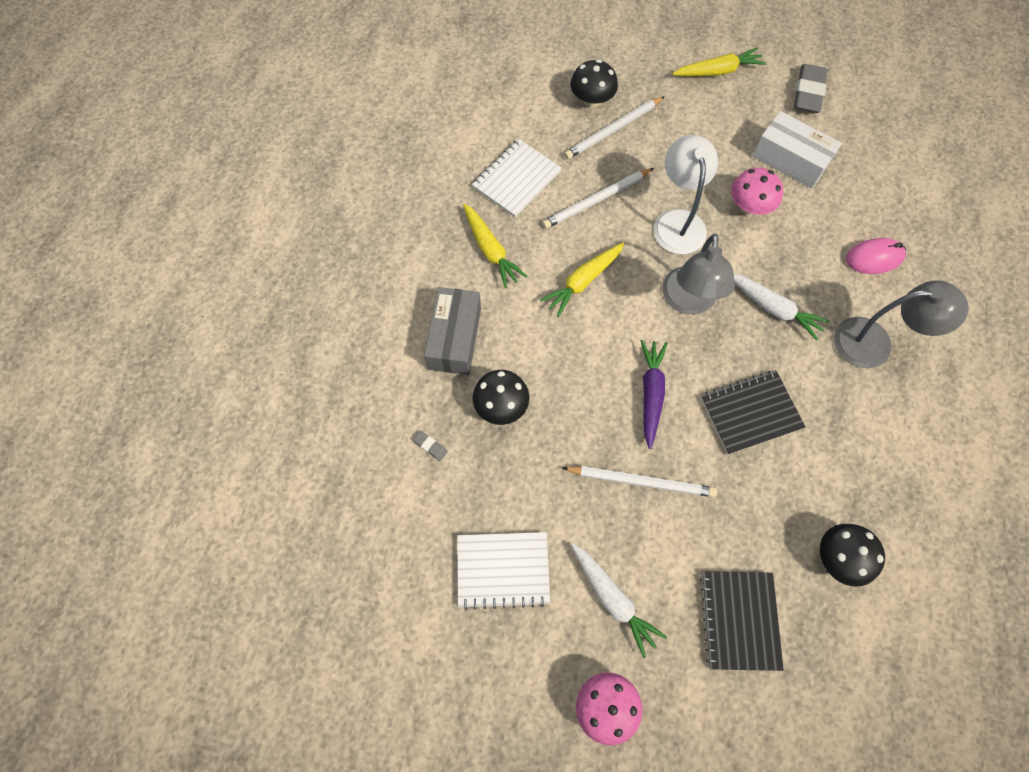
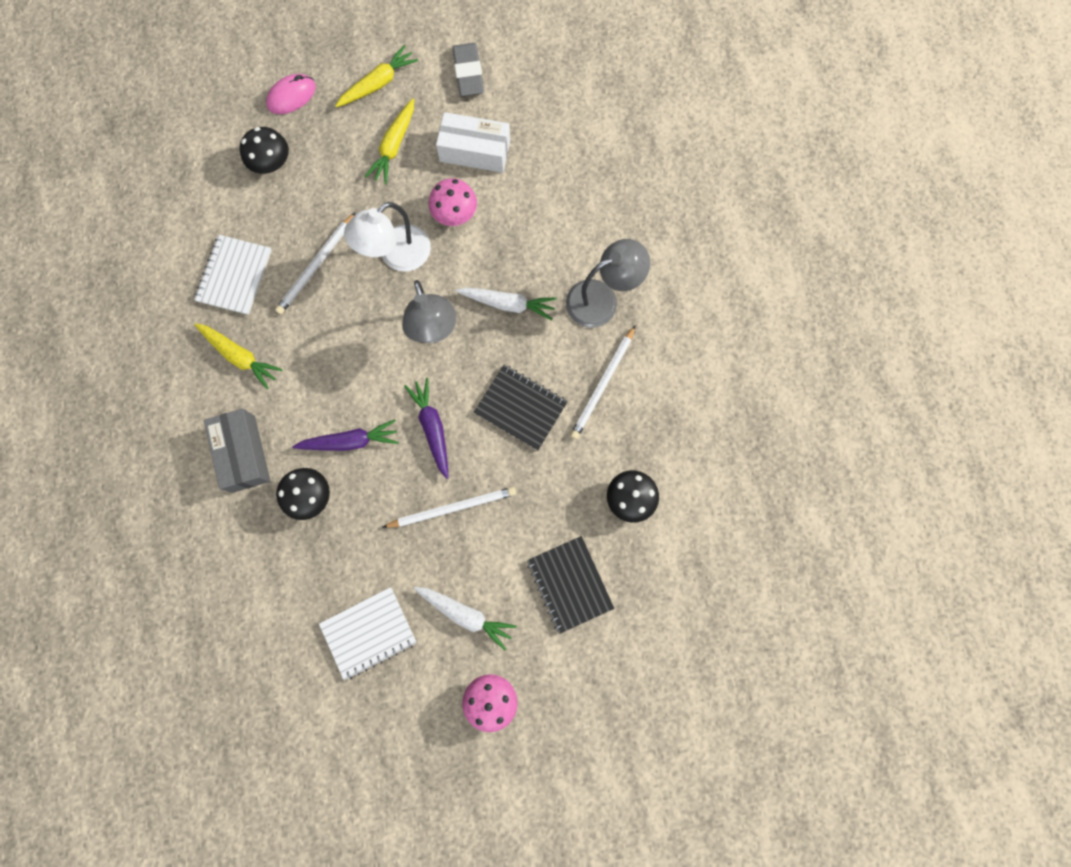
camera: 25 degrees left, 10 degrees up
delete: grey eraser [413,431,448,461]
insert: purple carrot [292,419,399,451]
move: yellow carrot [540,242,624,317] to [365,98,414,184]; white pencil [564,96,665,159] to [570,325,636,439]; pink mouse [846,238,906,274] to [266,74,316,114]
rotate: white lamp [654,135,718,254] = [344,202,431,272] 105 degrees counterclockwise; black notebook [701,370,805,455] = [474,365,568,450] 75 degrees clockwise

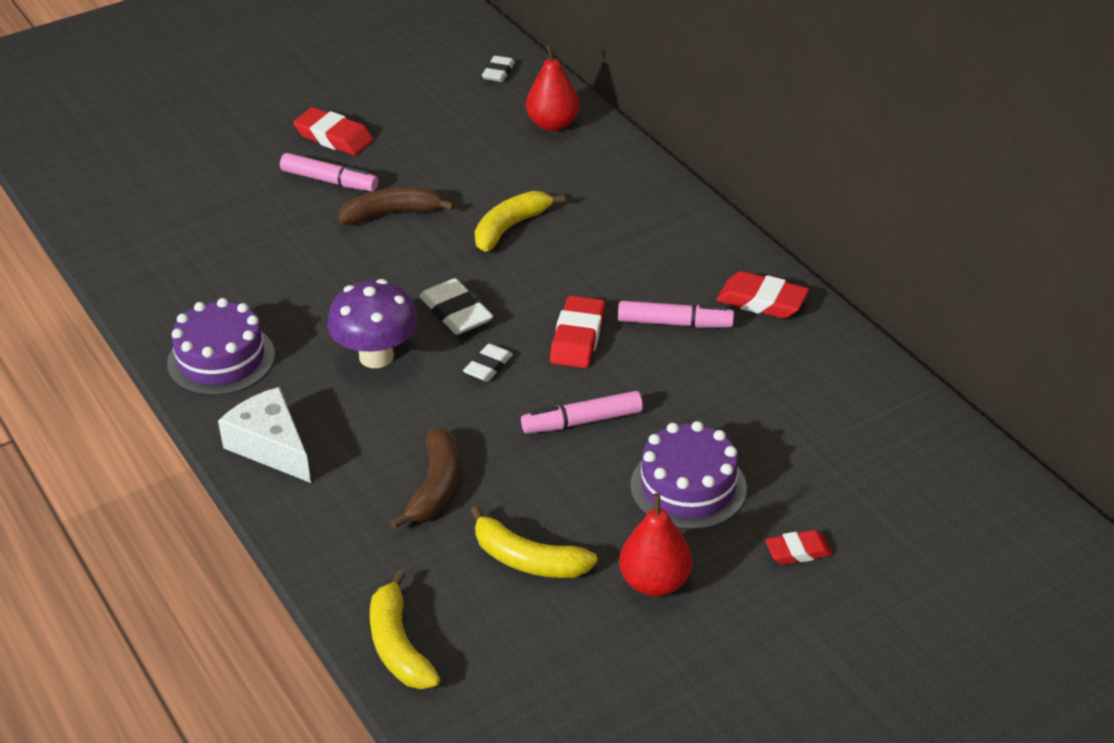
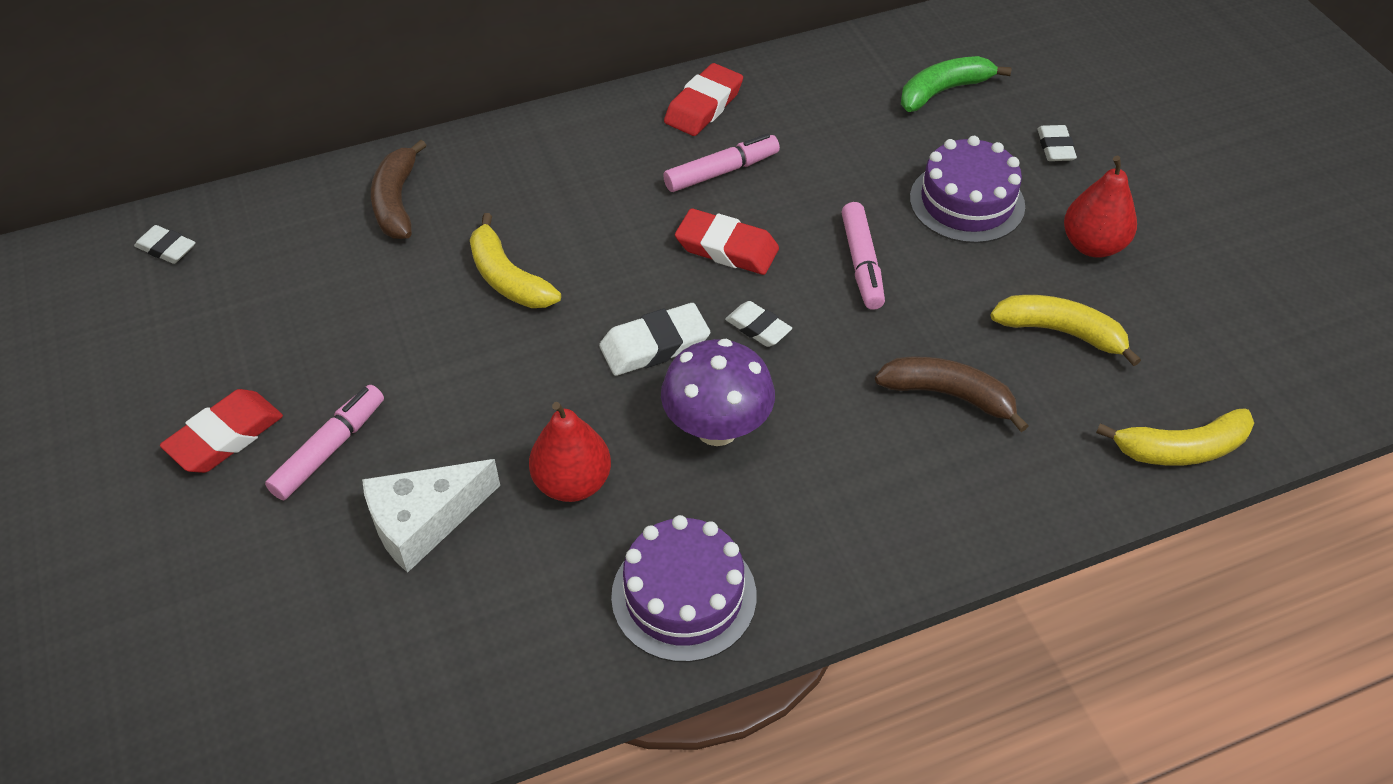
camera: 80 degrees left, 10 degrees up
insert: green banana [901,56,1011,112]
move: white cheese [218,387,311,483] to [362,459,500,573]; brown banana [338,187,455,225] to [371,140,426,239]; red pear [526,45,580,131] to [529,402,611,502]
recolor: red eraser [765,530,832,565] to white eraser [1037,125,1077,161]
rotate: yellow banana [470,506,598,578] = [990,295,1141,366] 105 degrees counterclockwise; pink marker [618,301,734,328] = [663,134,780,192] 45 degrees clockwise

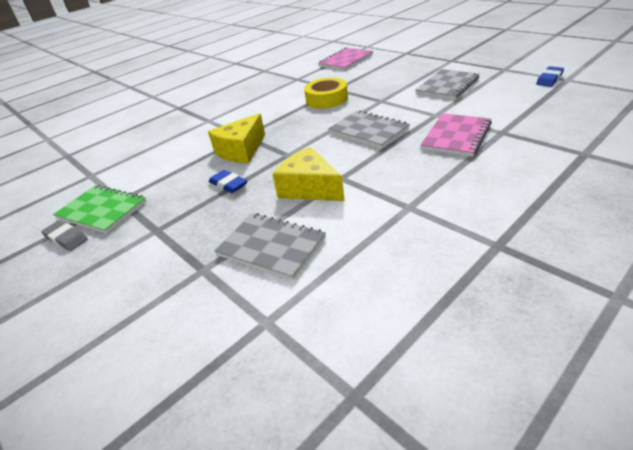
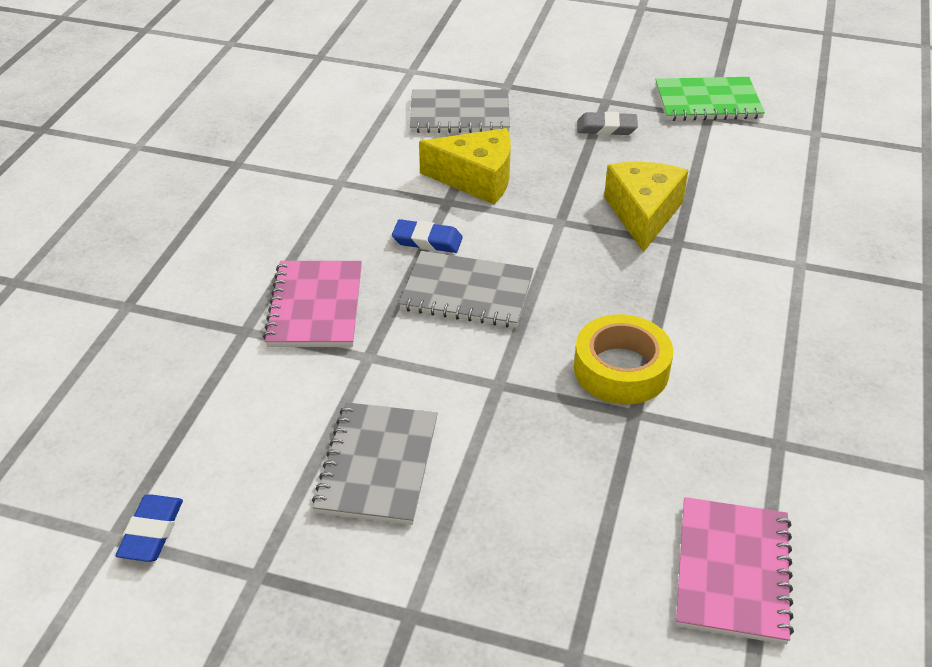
camera: 145 degrees right, 5 degrees up
move: grey eraser [41,221,88,251] to [577,112,638,135]; blue eraser [209,170,248,193] to [392,219,463,253]

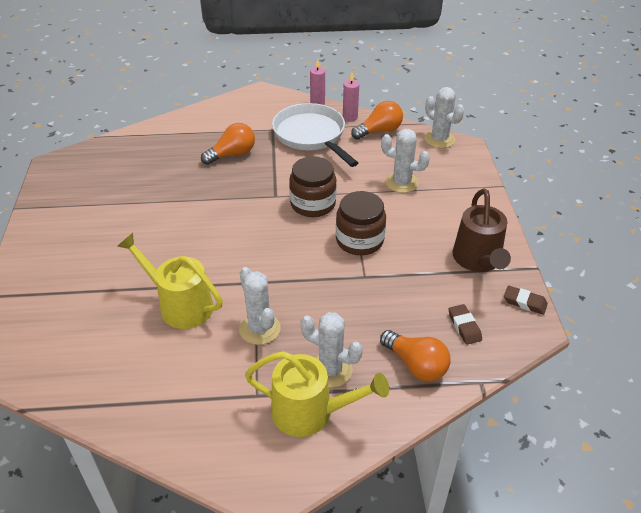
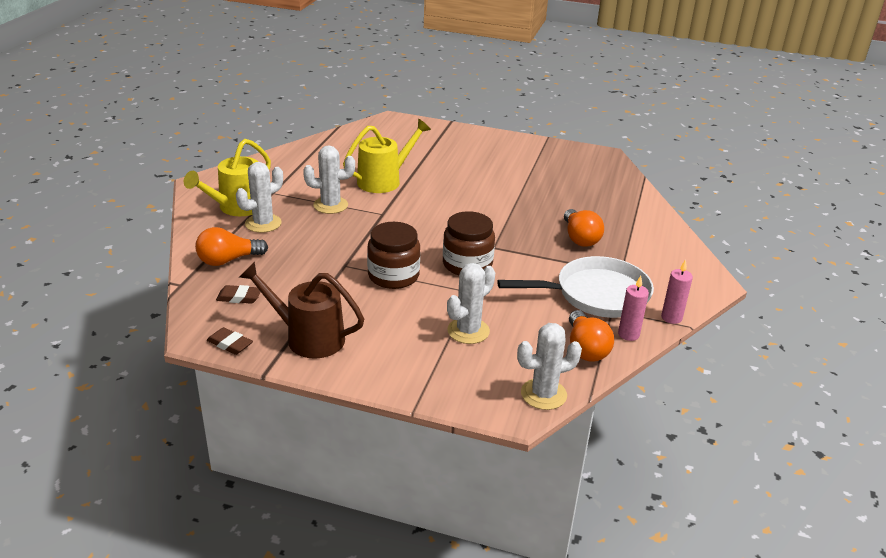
camera: 110 degrees right, 10 degrees down
rotate: brown eraser [504,285,548,315] = [207,327,253,355] 75 degrees clockwise

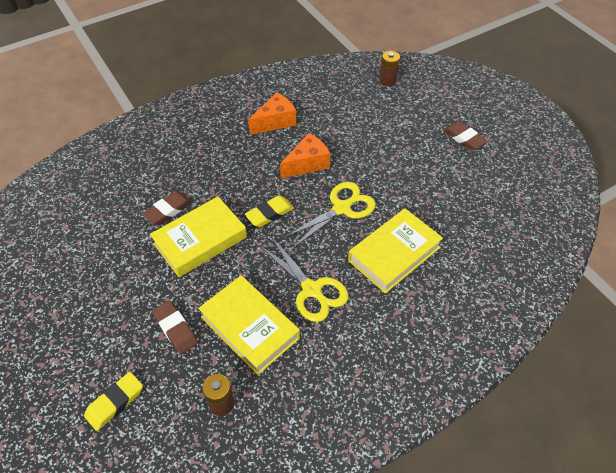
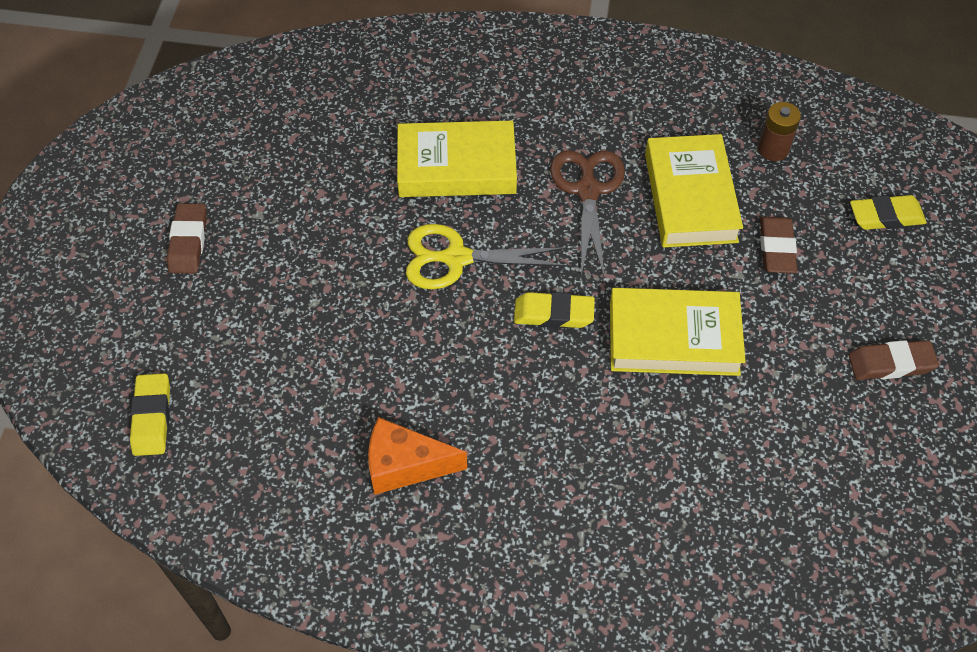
camera: 140 degrees left, 5 degrees up
delete: orange cheese [280,133,330,179]
move: brown eraser [142,191,192,225] to [848,340,939,380]
replace: brown battery [379,51,400,86] to yellow eraser [130,373,170,456]
recolor: yellow scissors [260,238,349,322] to brown scissors [550,150,625,278]

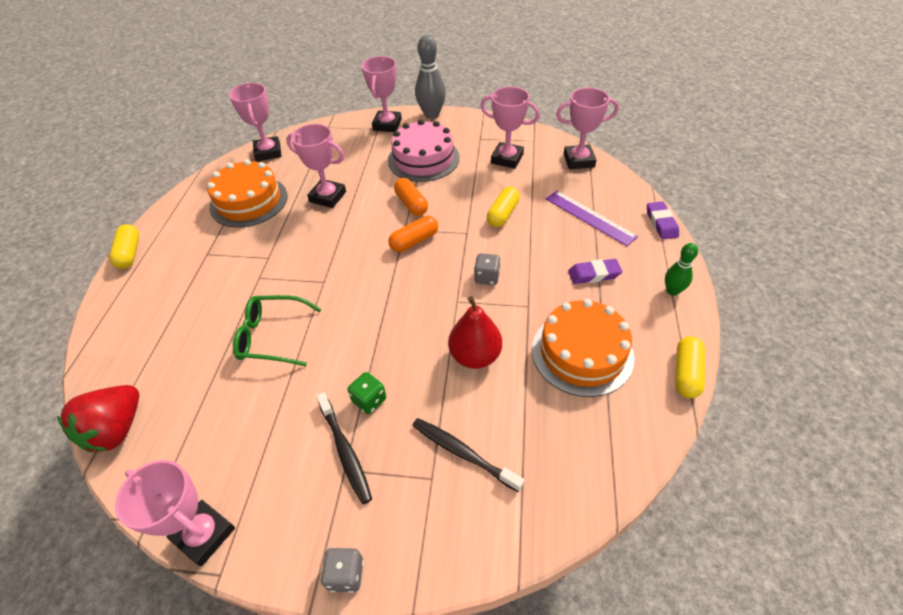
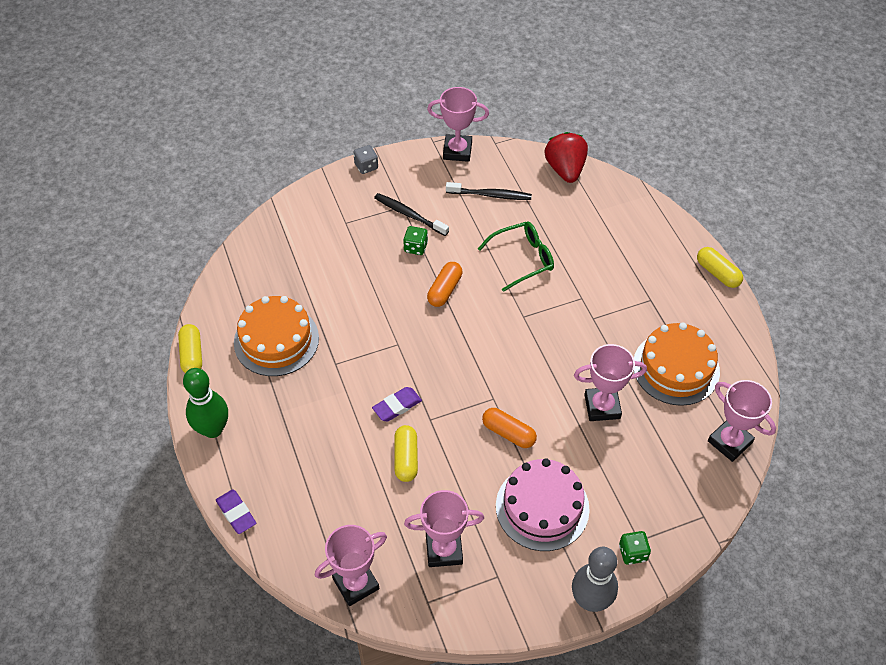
camera: 150 degrees right, 5 degrees up
delete: red pear [448,296,502,369]; grey dice [474,253,501,285]; purple ruler [546,191,638,246]
move: orange capsule [388,216,438,252] to [427,262,462,307]; black toothbrush [412,418,524,492] to [446,182,532,200]; purple eraser [568,259,622,284] to [372,387,422,422]
replace: pink trophy [362,56,402,132] to green dice [619,531,651,565]
resize: green bowling pin [665,243,698,296] = [183,368,228,438] x1.70

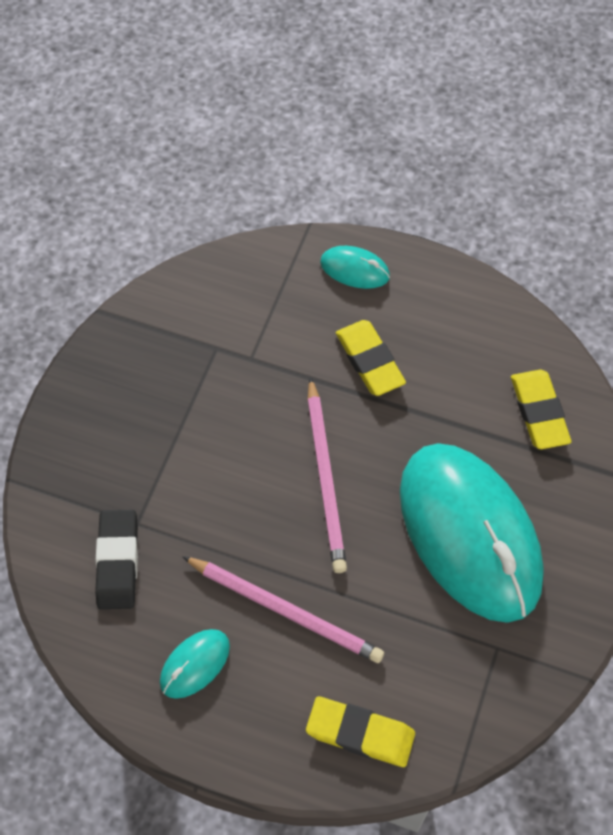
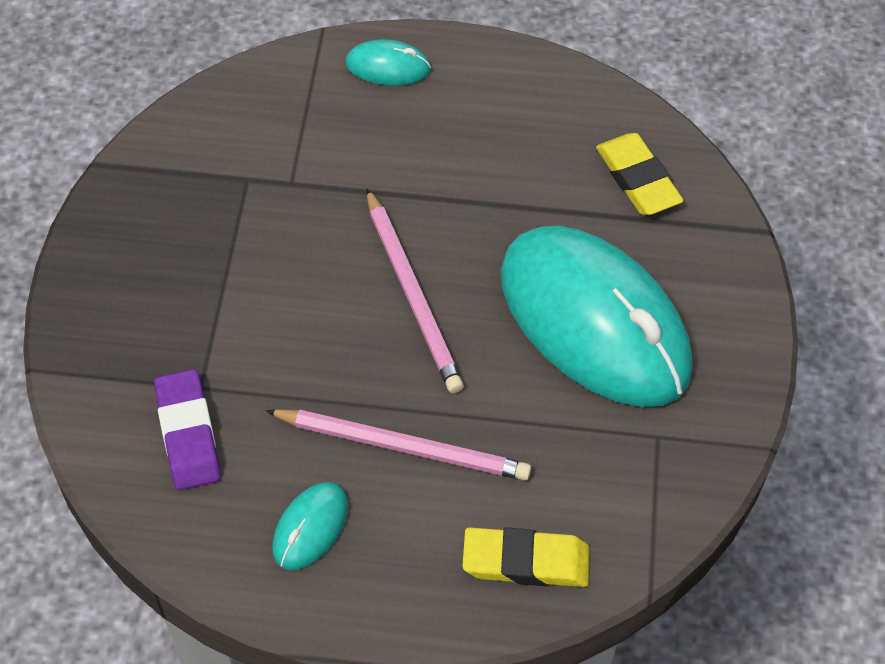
camera: 15 degrees left, 5 degrees down
delete: yellow eraser [336,320,406,396]
recolor: black eraser [95,510,138,609] to purple eraser [154,369,221,490]

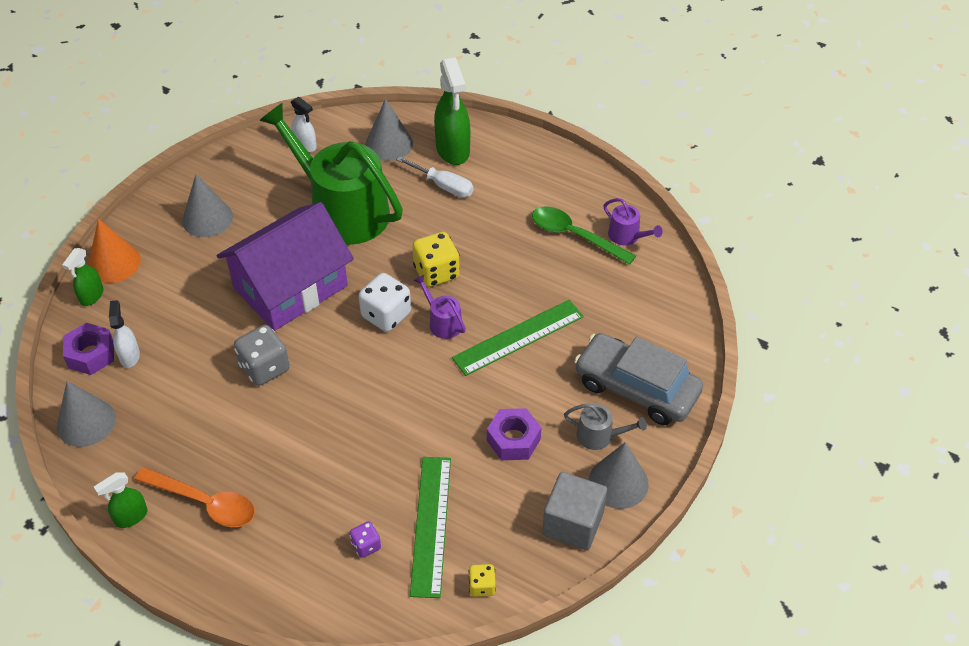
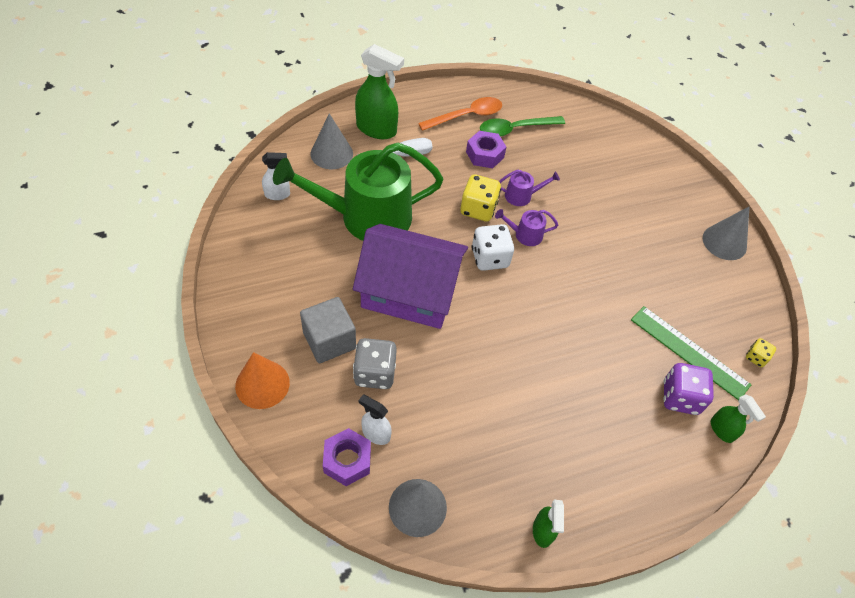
camera: 55 degrees left, 5 degrees up
delete: grey cone [182,174,233,237]; green ruler [452,300,584,376]; grey watering can [564,403,647,450]; grey car [574,333,703,425]
move: green spray bottle [62,248,104,306] to [711,394,766,443]; orange spoon [134,467,255,527] to [418,97,502,131]; grey dice [234,325,290,386] to [353,338,397,389]; purple nut [487,408,541,460] to [466,131,506,168]; grey cube [542,472,607,550] to [300,297,356,363]; purple watering can [604,198,663,245] to [499,170,560,206]
rotate: purple house [216,202,354,331] = [353,224,468,329] 75 degrees counterclockwise
resize: purple dice [349,521,381,558] = [663,363,714,415] x1.85

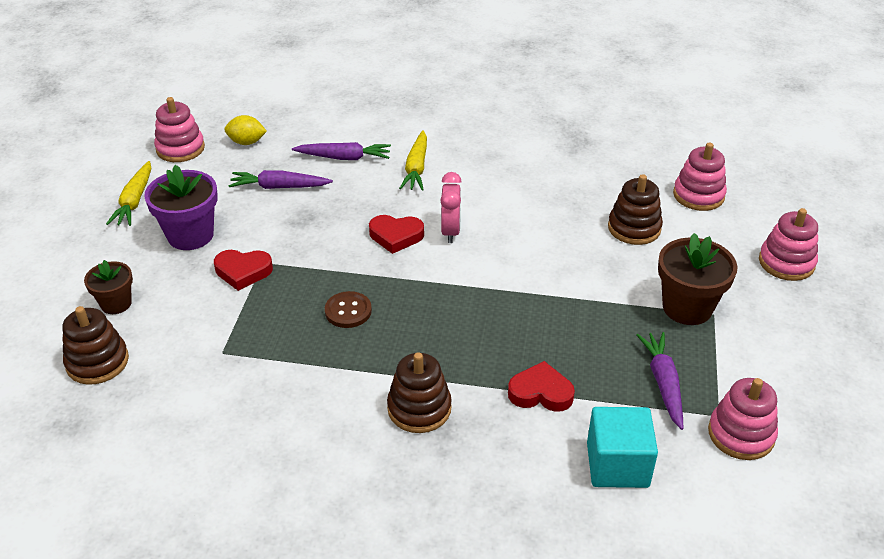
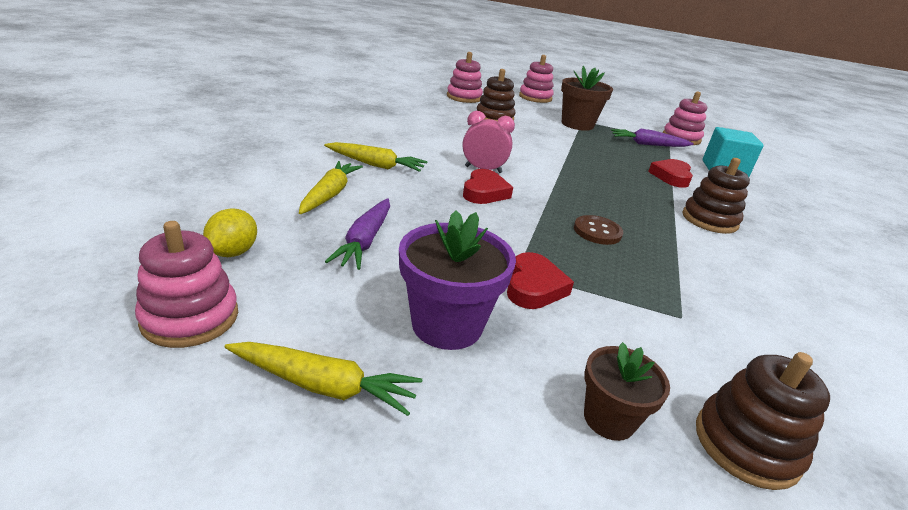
camera: 85 degrees left, 10 degrees down
recolor: purple carrot [292,142,391,160] to yellow carrot [299,161,363,214]

